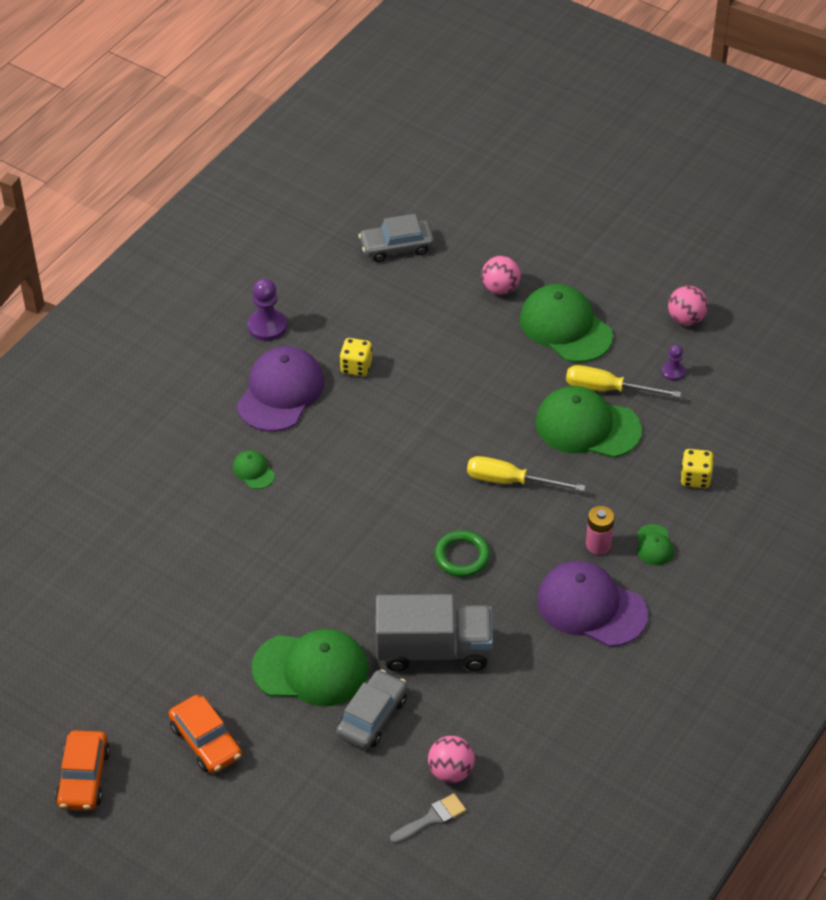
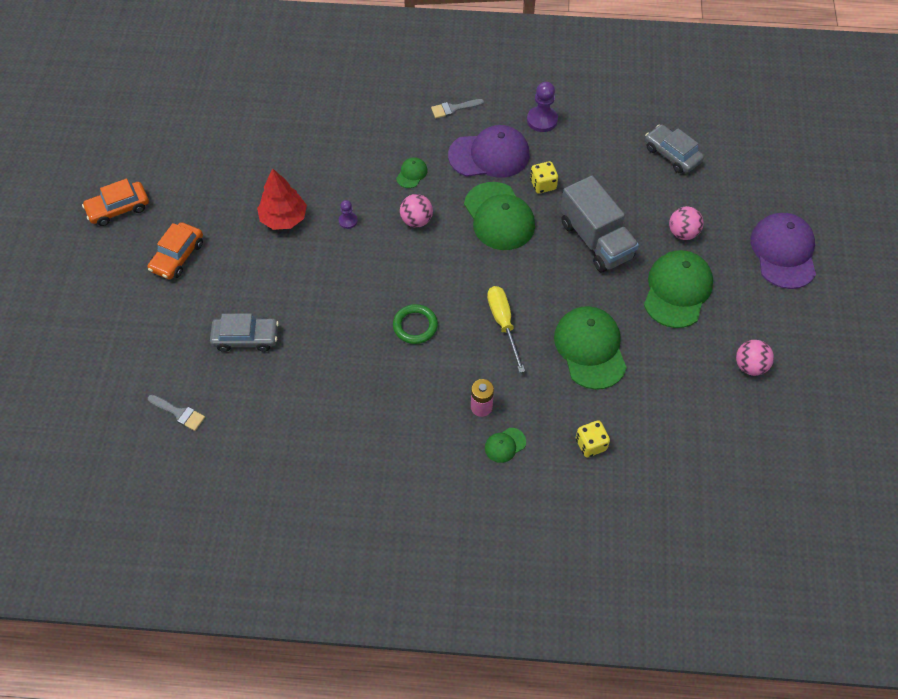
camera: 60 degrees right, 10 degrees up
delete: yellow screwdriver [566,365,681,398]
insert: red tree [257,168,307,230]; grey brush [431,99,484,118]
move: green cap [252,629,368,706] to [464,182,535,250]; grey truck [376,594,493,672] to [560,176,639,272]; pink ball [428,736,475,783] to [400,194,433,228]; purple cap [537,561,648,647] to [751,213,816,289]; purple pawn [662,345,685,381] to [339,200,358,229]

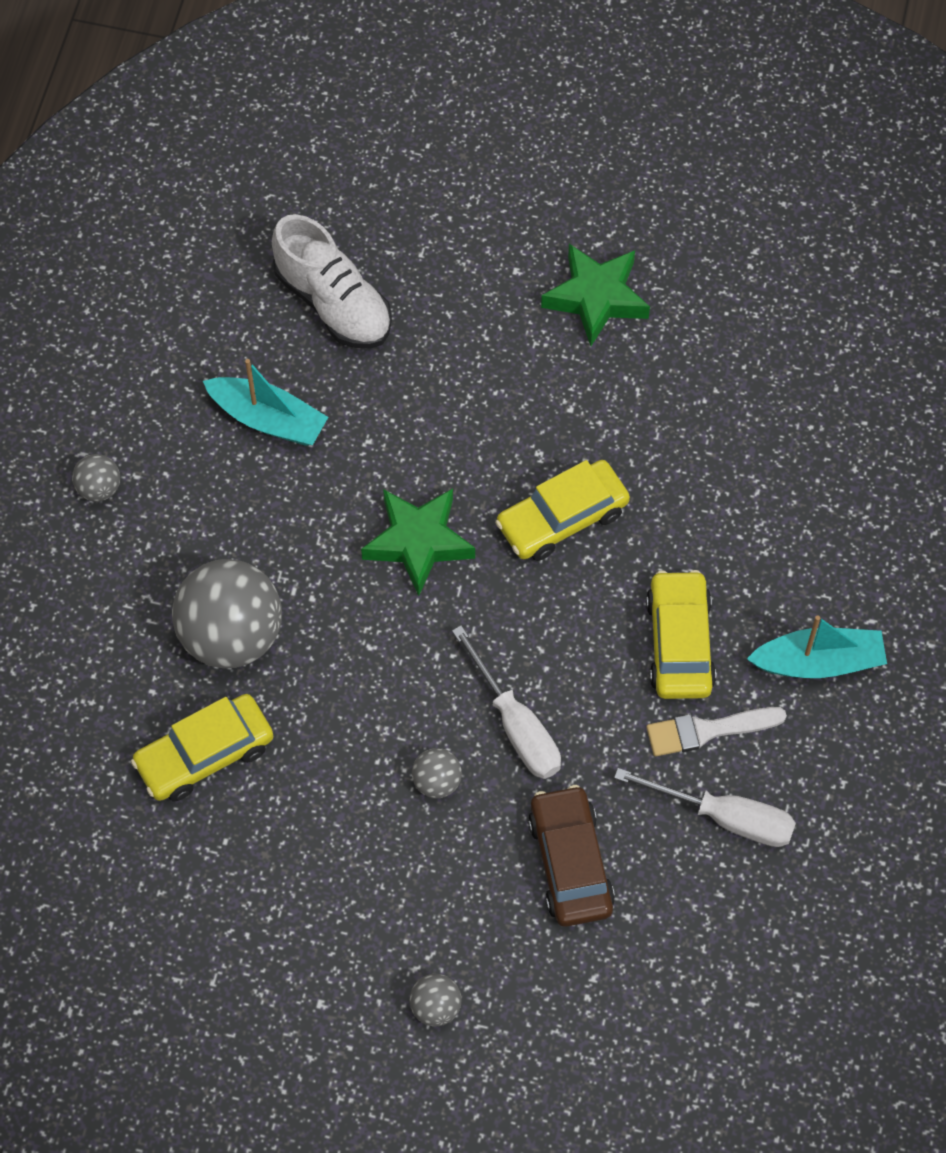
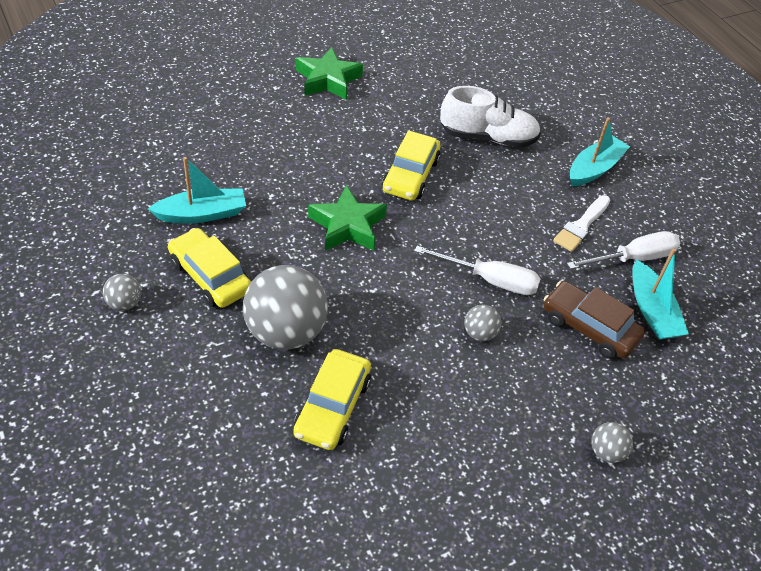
camera: 45 degrees left, 15 degrees down
insert: turquoise boat [632,248,689,340]
move: white shoe [272,214,392,349] to [440,86,541,148]; yellow car [646,570,716,699] to [168,228,251,308]

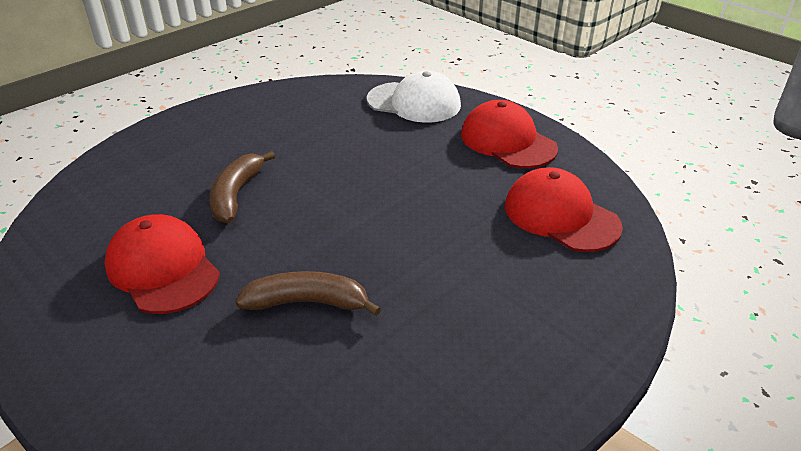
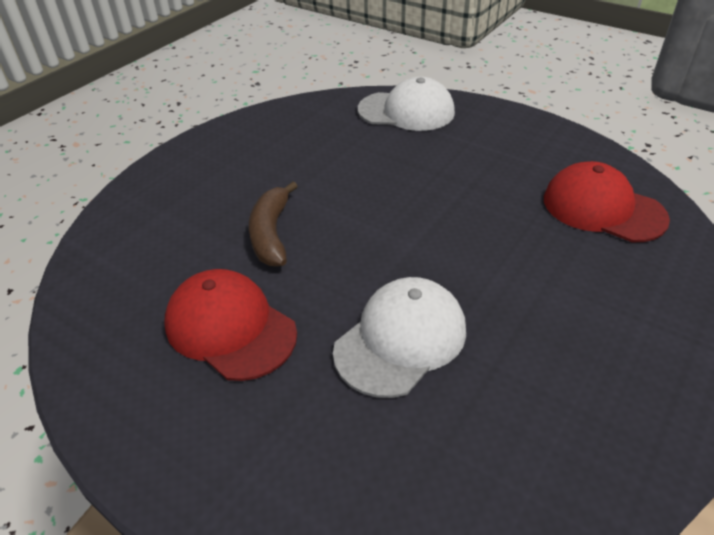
camera: 10 degrees left, 5 degrees up
delete: red cap [461,100,558,168]
replace: brown banana [235,271,381,316] to white cap [333,277,466,398]

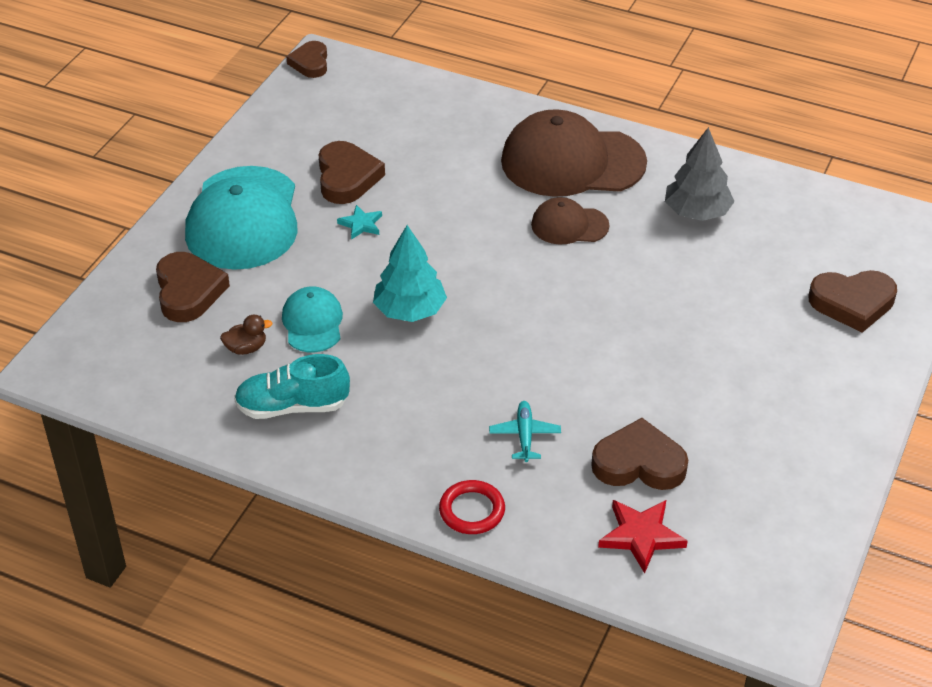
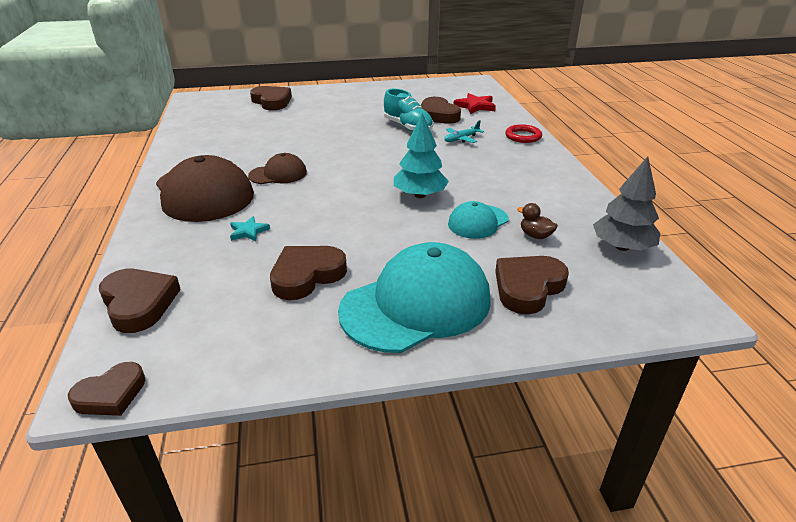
camera: 125 degrees left, 10 degrees down
insert: brown heart [99,269,181,333]
move: turquoise shoe [234,354,350,419] to [384,89,433,132]; turquoise star [337,205,382,240] to [230,216,270,242]; grey tree [665,127,735,221] to [593,156,660,251]
rotate: brown cap [531,197,610,245] = [248,153,307,184] 75 degrees counterclockwise

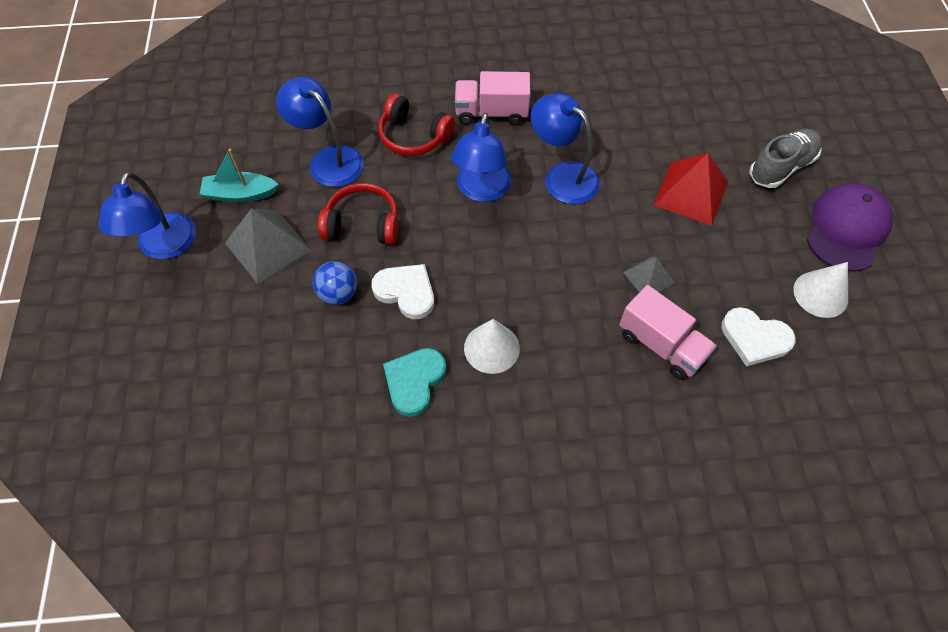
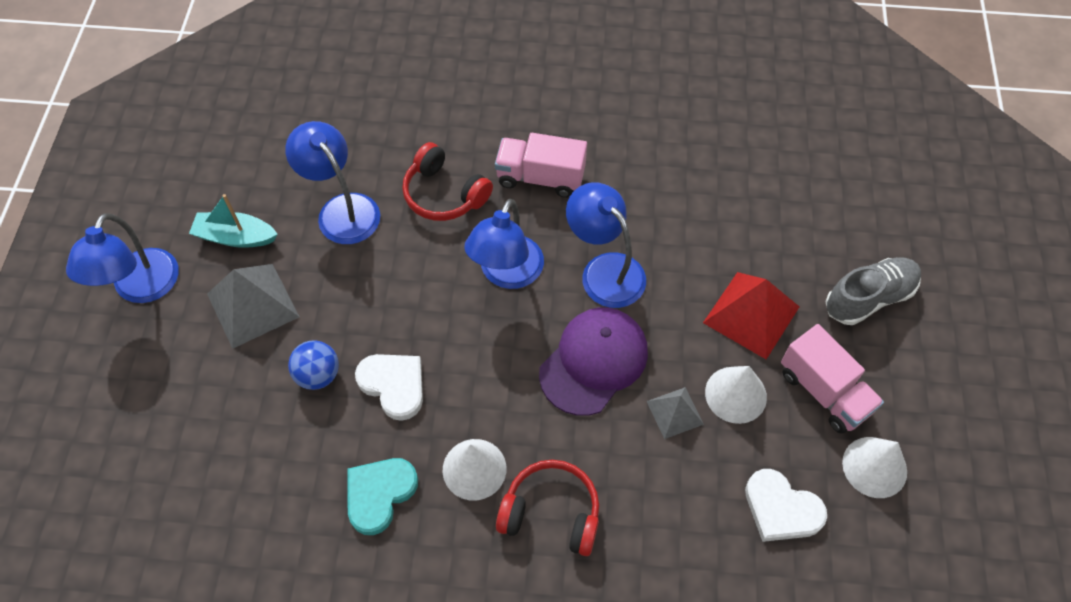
camera: 10 degrees right, 0 degrees up
insert: white cone [705,366,767,424]
move: red headphones [318,183,398,245] to [496,460,599,556]; pink truck [619,285,717,380] to [781,324,884,434]; purple cap [807,183,893,272] to [539,307,648,416]

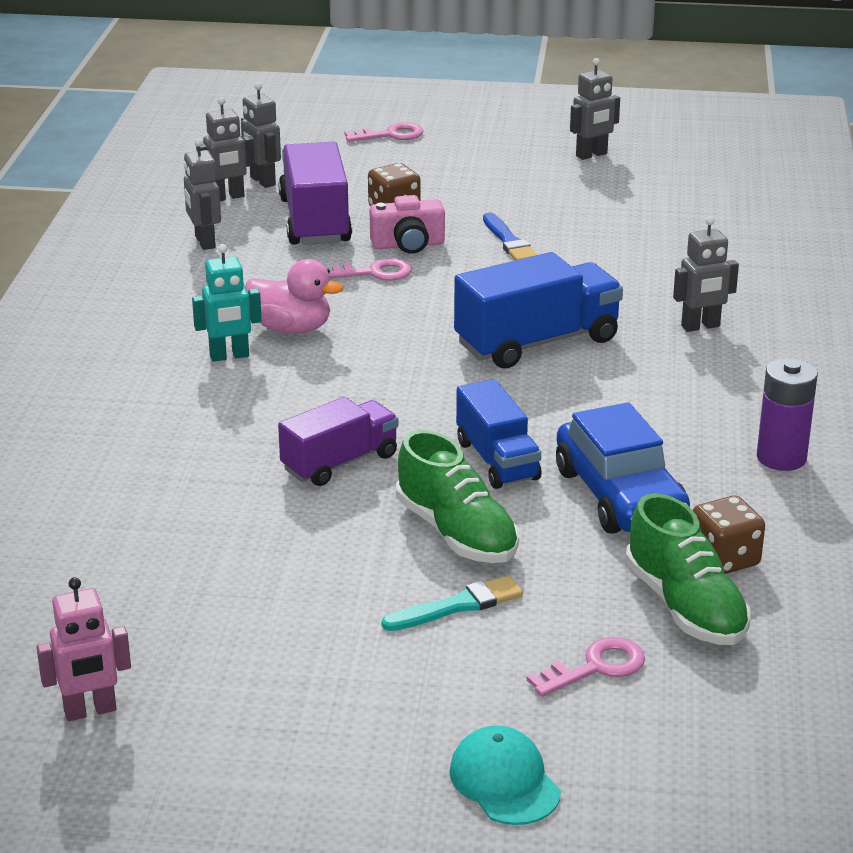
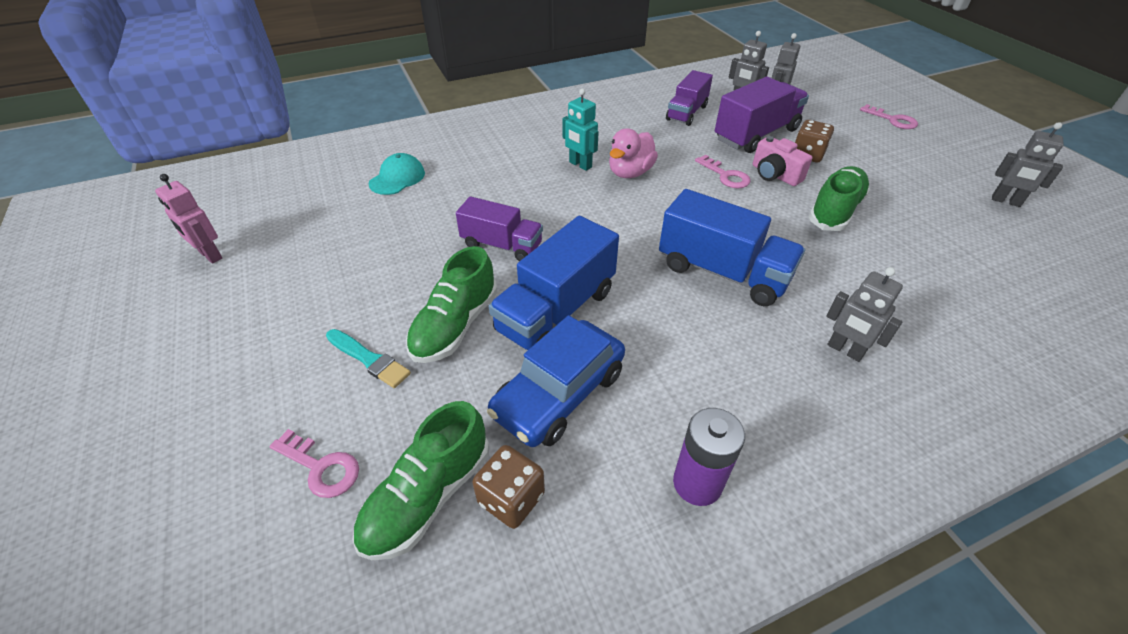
camera: 60 degrees right, 15 degrees up
move: turquoise cap [449,726,561,825] to [369,153,425,195]
replace: grey robot [184,138,221,250] to purple truck [666,70,713,126]; blue brush [483,212,537,260] to green shoe [809,166,870,231]
rotate: pink duck [245,259,343,334] = [609,128,658,178] 45 degrees clockwise
resize: blue truck [456,379,542,489] = [489,216,619,350] x1.52

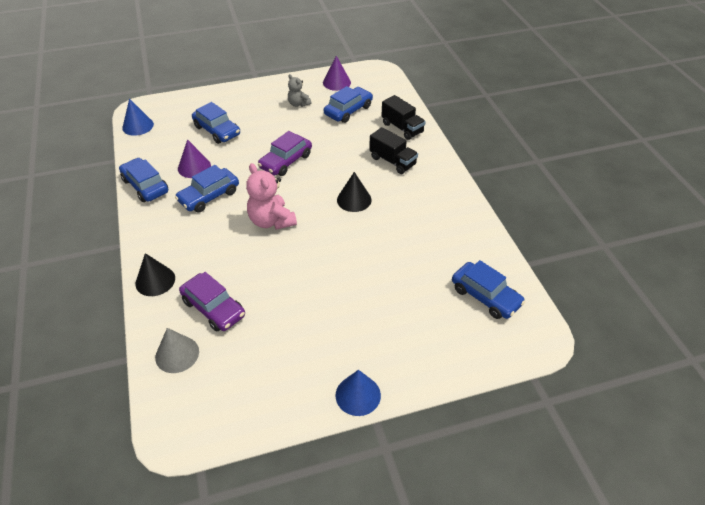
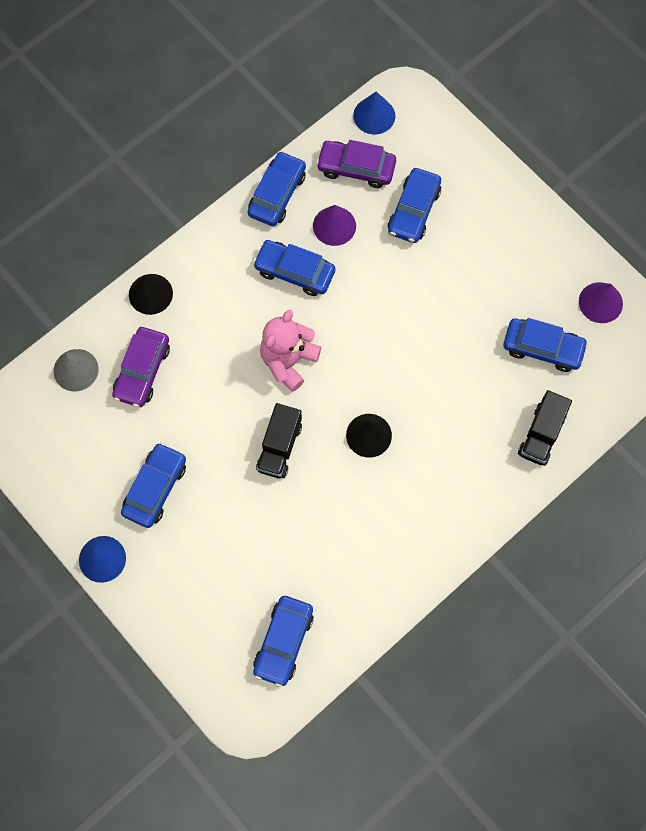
camera: 65 degrees right, 25 degrees up
delete: grey teddy bear [288,74,311,107]
insert: blue car [121,443,186,528]
move: purple car [258,131,312,176] to [316,140,396,188]; black truck [369,127,418,174] to [256,403,302,478]

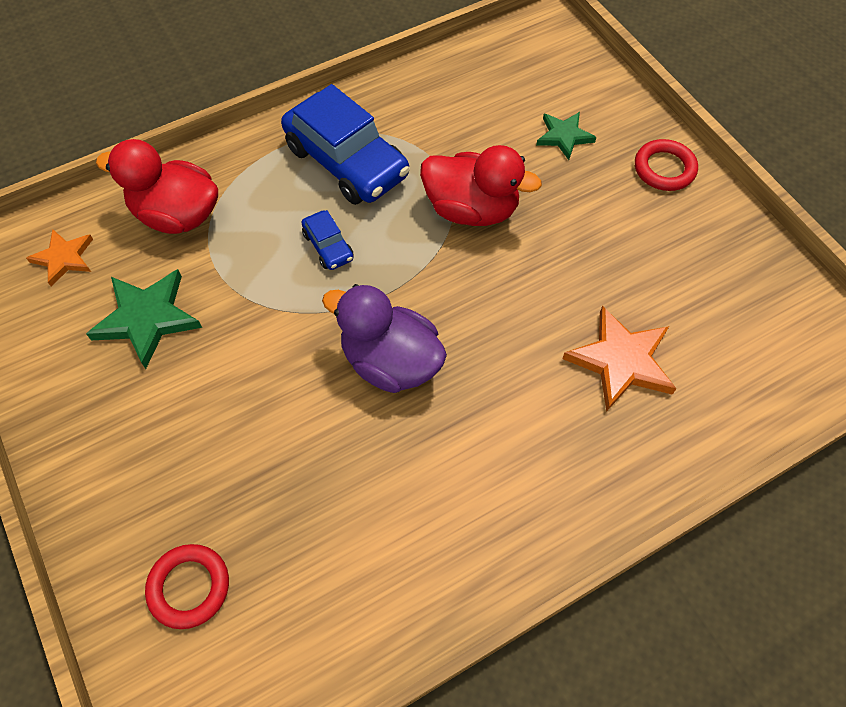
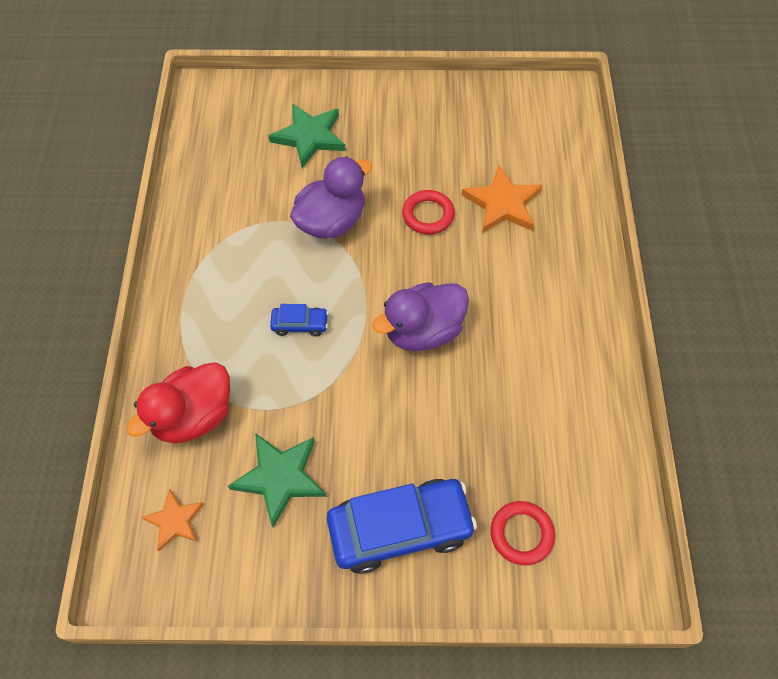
camera: 60 degrees left, 0 degrees up
move: blue car [281,84,410,205] to [327,479,477,574]; red ring [635,139,698,191] to [402,190,455,235]
recolor: red duck [420,145,542,226] to purple duck [290,156,372,239]
resize: green star [536,112,597,160] = [269,104,346,168] x1.61

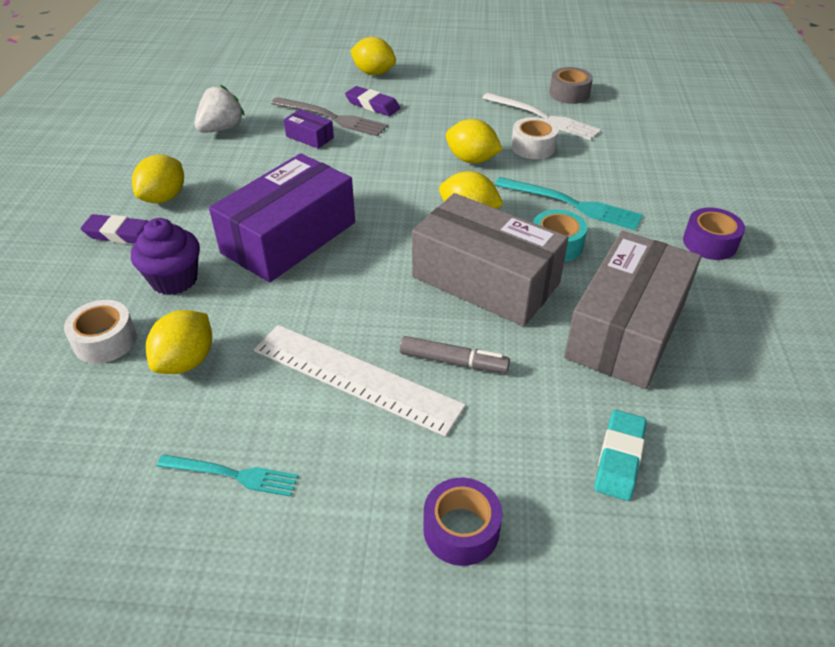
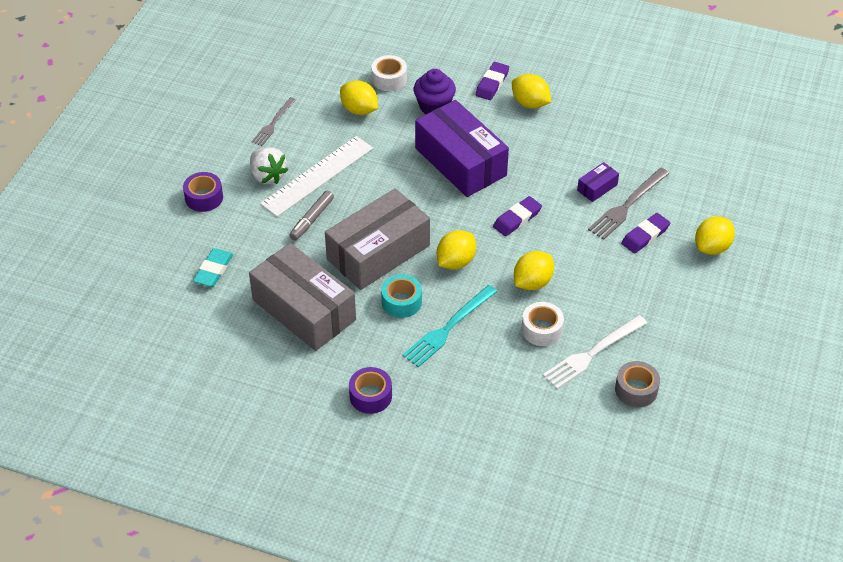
camera: 105 degrees right, 5 degrees up
insert: purple eraser [493,196,542,236]
move: white strawberry [194,85,245,133] to [250,148,288,184]
recolor: turquoise fork [157,454,298,497] to grey fork [251,97,296,146]
rotate: turquoise eraser [594,410,647,501] = [193,248,233,287] 75 degrees clockwise

